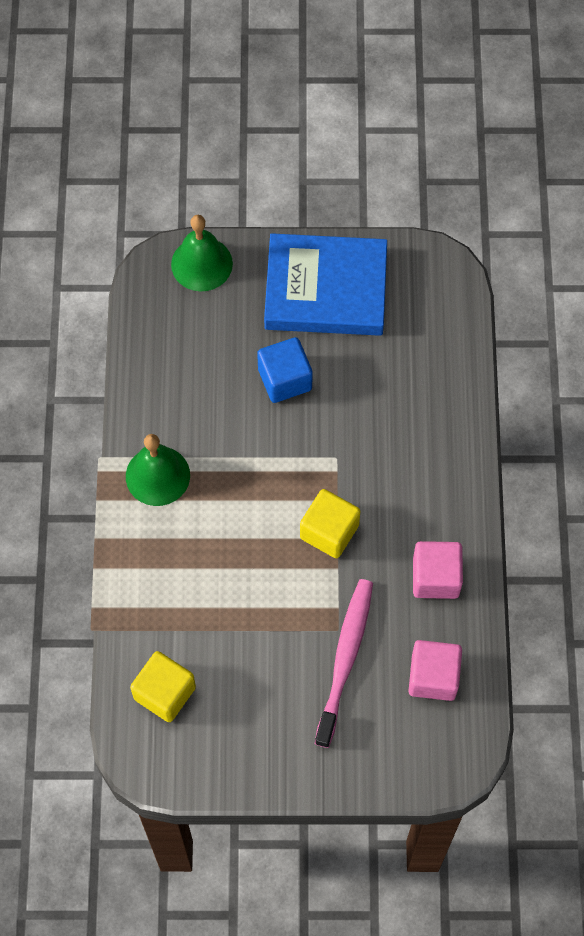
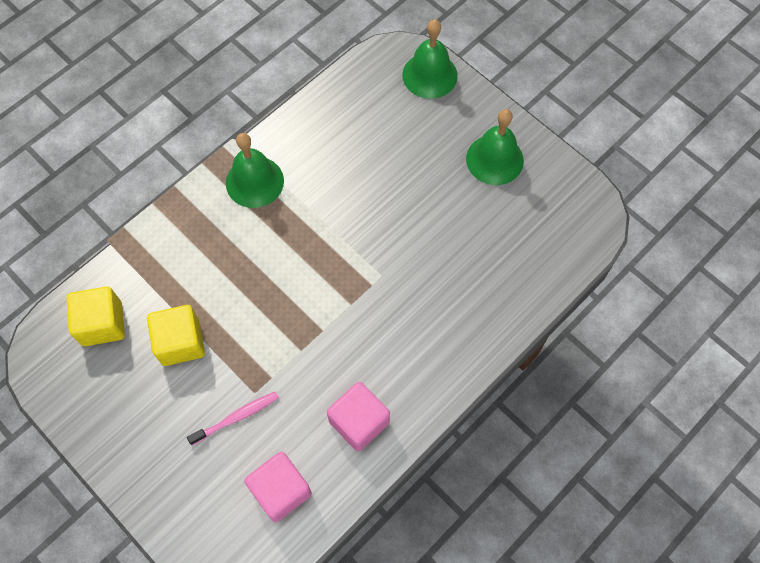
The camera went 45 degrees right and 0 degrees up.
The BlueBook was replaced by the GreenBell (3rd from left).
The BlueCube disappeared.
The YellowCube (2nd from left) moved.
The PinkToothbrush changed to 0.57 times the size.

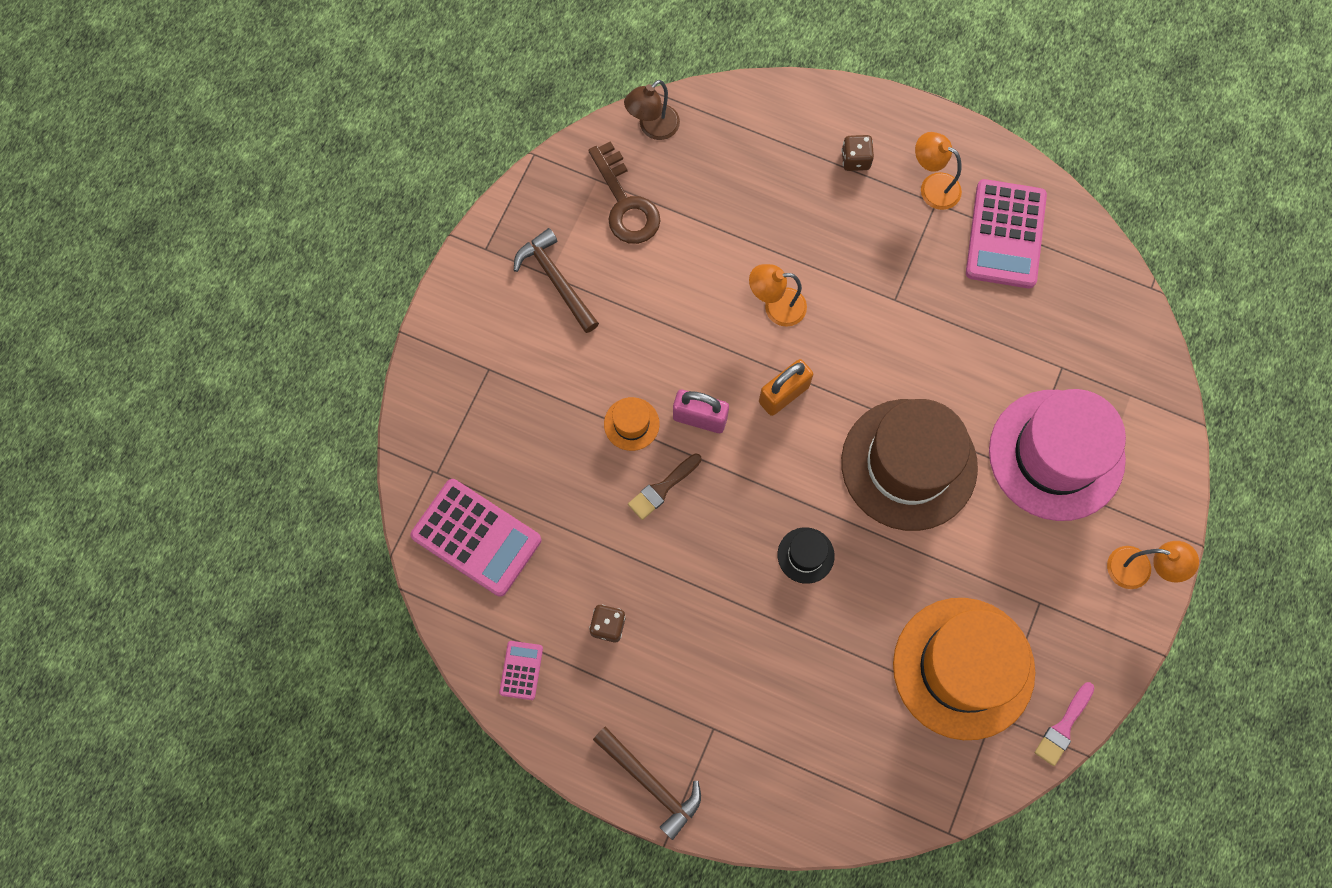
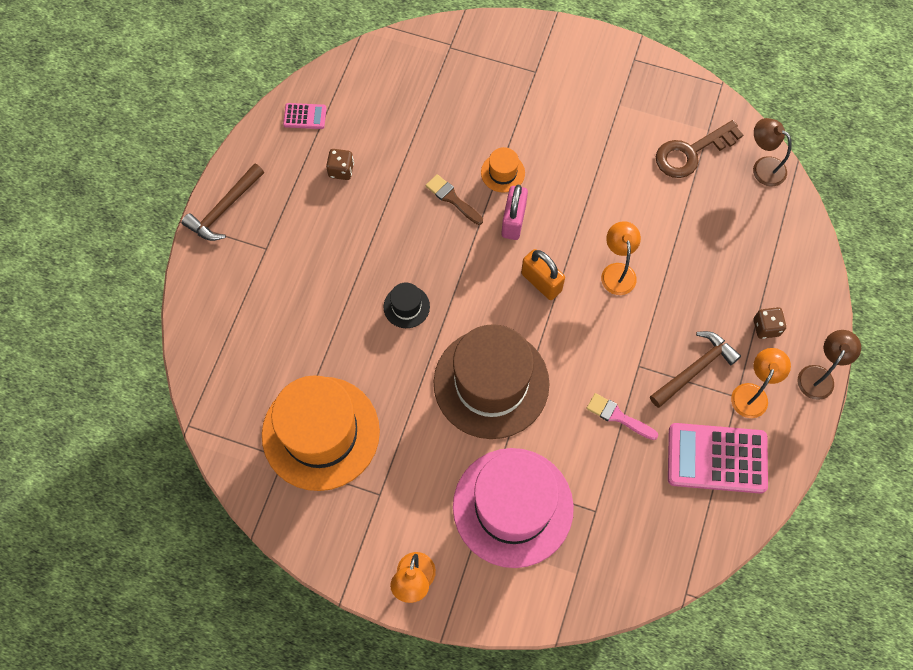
The camera went 85 degrees right and 5 degrees down.
The BrownHammer (1st from left in the first image) moved.
The PinkCalculator (1st from left) disappeared.
The PinkBrush moved.
The BrownLamp (2nd from left) appeared.

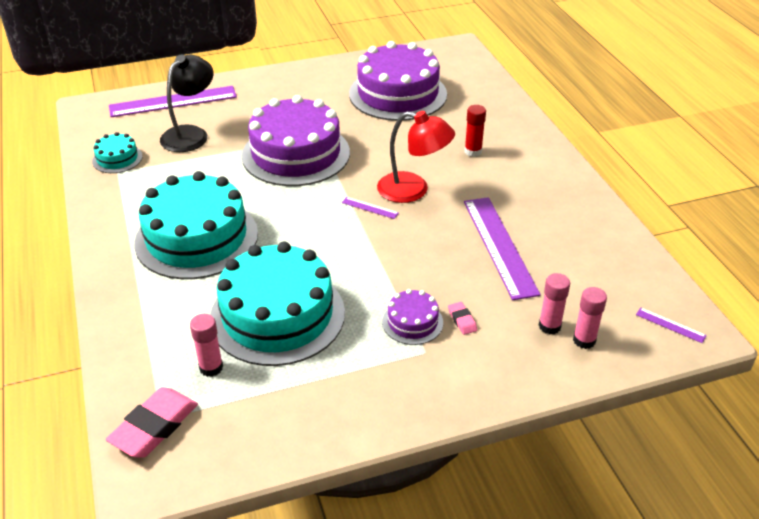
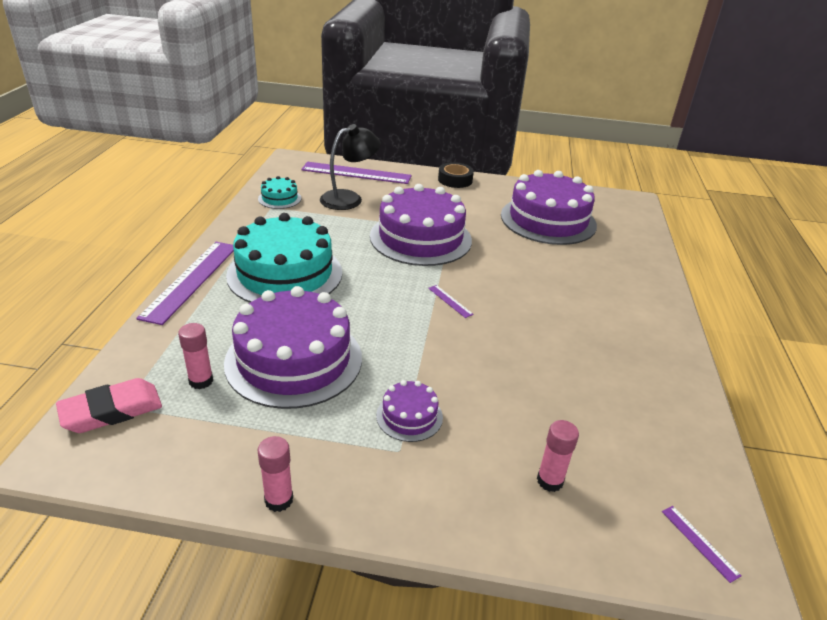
The camera went 25 degrees right and 5 degrees down.
The RedGlueStick disappeared.
The RedLamp disappeared.
The PurpleRuler (3rd from left in the first image) moved.
The TurquoiseCake (3rd from left) became the PurpleCake (1st from left).
The PinkGlueStick (3rd from left in the first image) moved.
The PinkEraser (2nd from left) disappeared.
The BlackTape appeared.

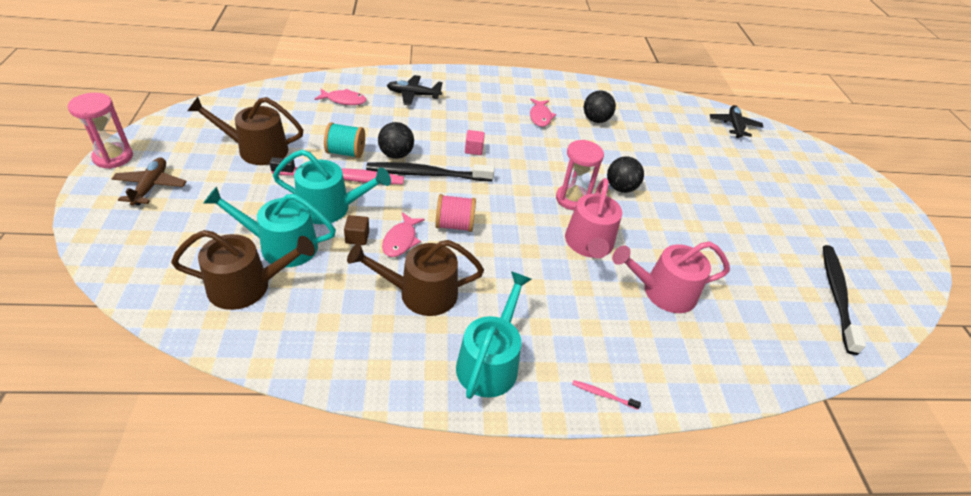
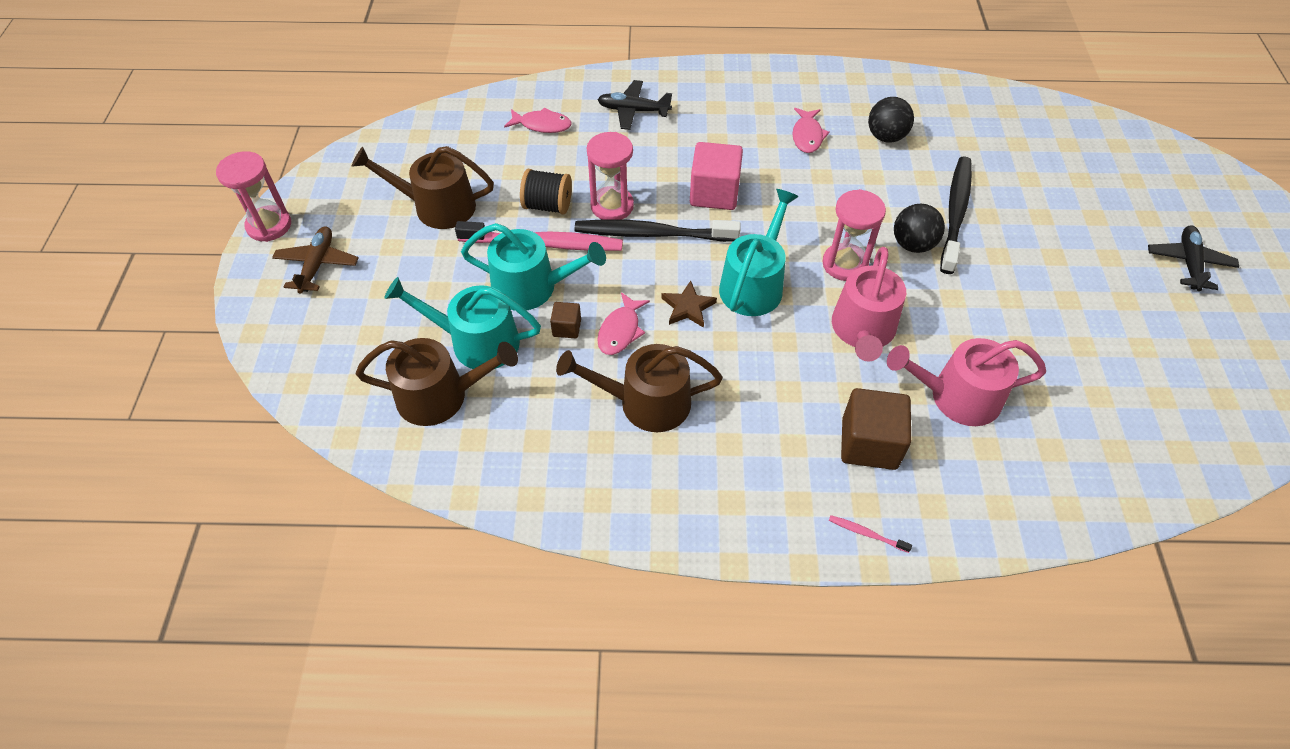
The camera went 10 degrees right and 10 degrees up.
The BlackPlane (2nd from left) moved.
The TurquoiseSpool became the BlackSpool.
The BlackBall (1st from left) was replaced by the PinkHourglass (2nd from left).
The PinkCube changed to 1.99 times the size.
The PinkSpool was replaced by the BrownStar.
The BlackToothbrush (2nd from left) moved.
The TurquoiseWateringCan (3rd from left) moved.
The BrownCube (2nd from left) appeared.

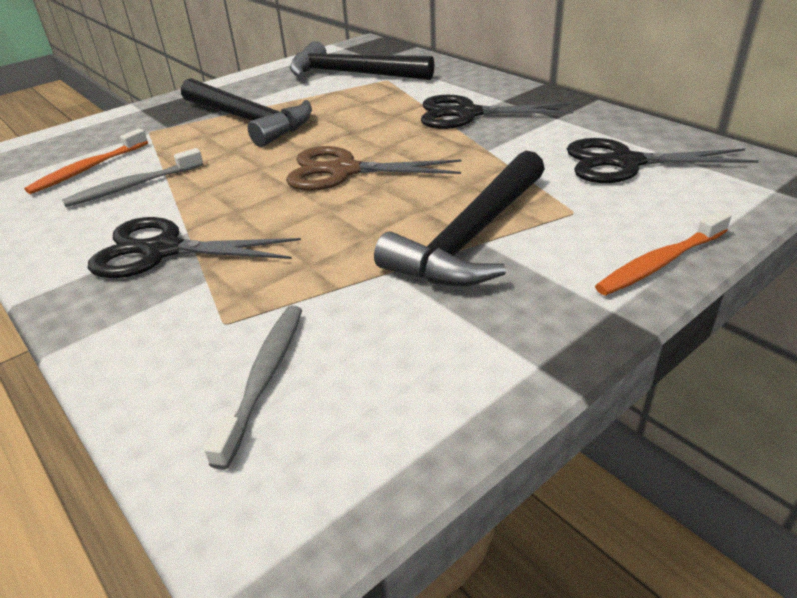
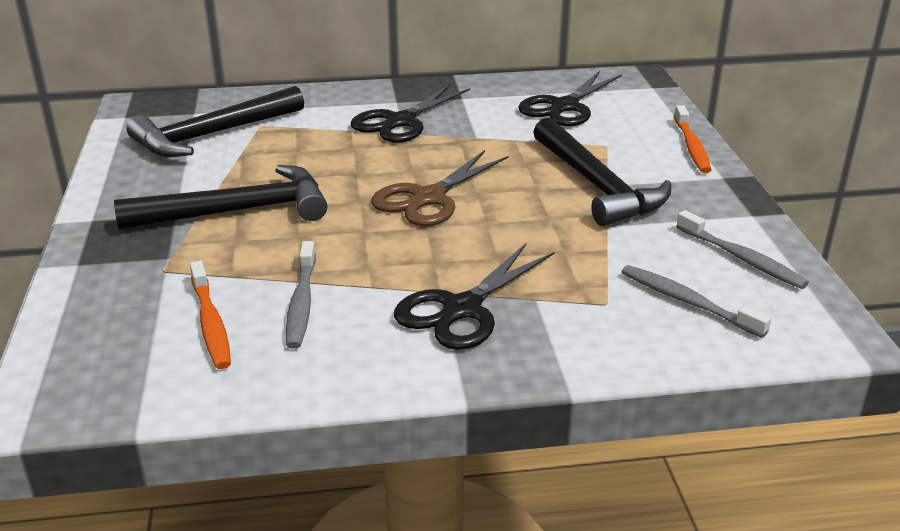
The camera went 60 degrees left and 5 degrees down.
The GreyToothbrush (3rd from left) appeared.

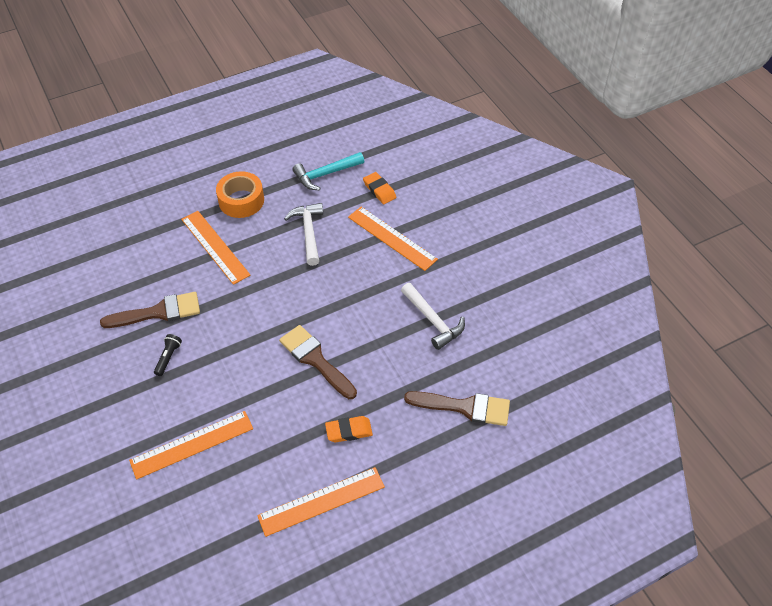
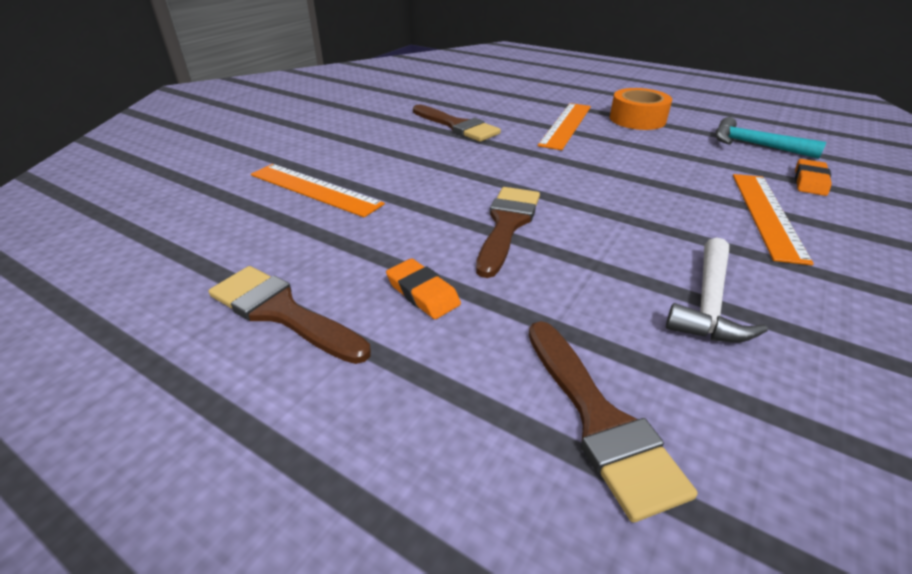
The camera went 60 degrees right and 15 degrees down.
The WhiteHammer (1st from left) disappeared.
The BlackFlashlight disappeared.
The OrangeRuler (3rd from left) was replaced by the BrownBrush (1st from left).

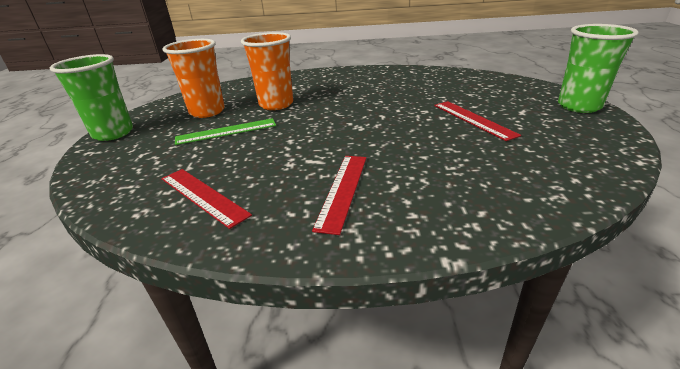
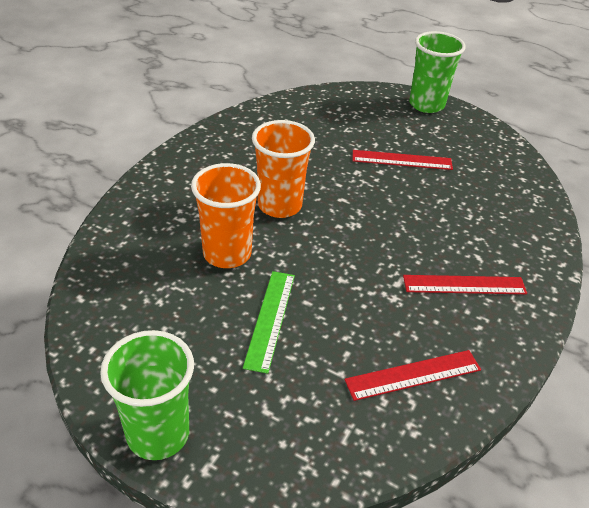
The camera went 65 degrees left and 10 degrees up.
The OrangeCup (1st from left in the first image) moved.
The RedRuler (2nd from left in the first image) turned 45 degrees counterclockwise.

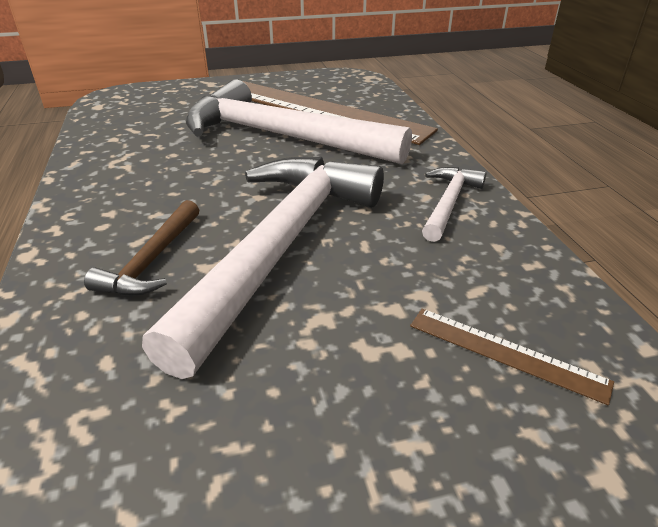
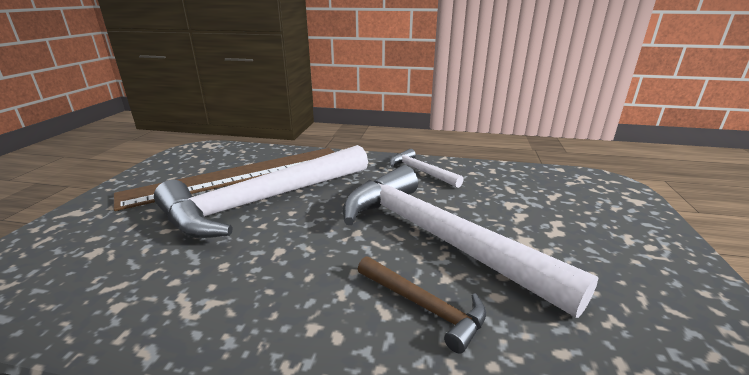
The camera went 65 degrees left and 10 degrees down.
The BrownRuler (2nd from left) disappeared.

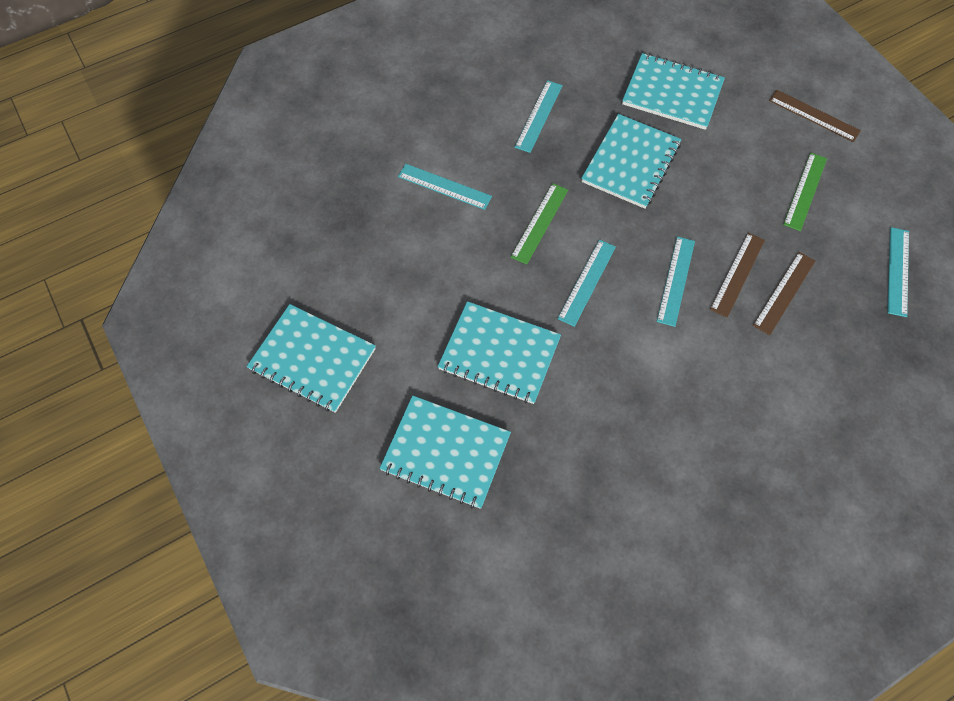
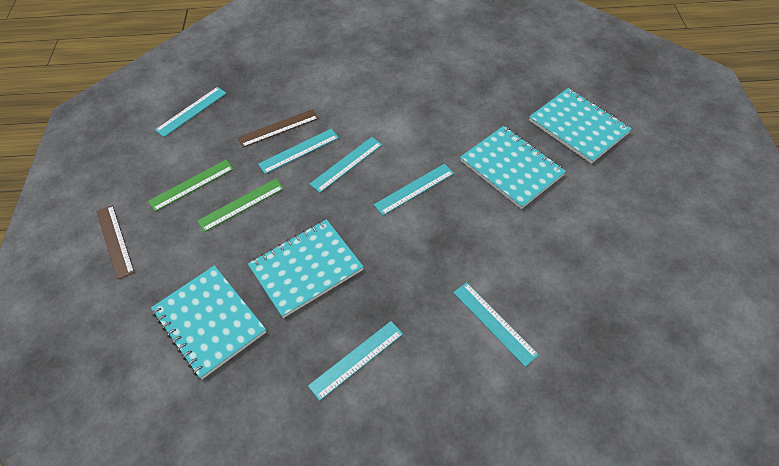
The camera went 150 degrees left and 10 degrees down.
The GreenRuler (1st from left in the first image) moved.
The BrownRuler (1st from left) became the TurquoiseRuler (2nd from left).
The TurquoiseNotebook (1st from left) disappeared.

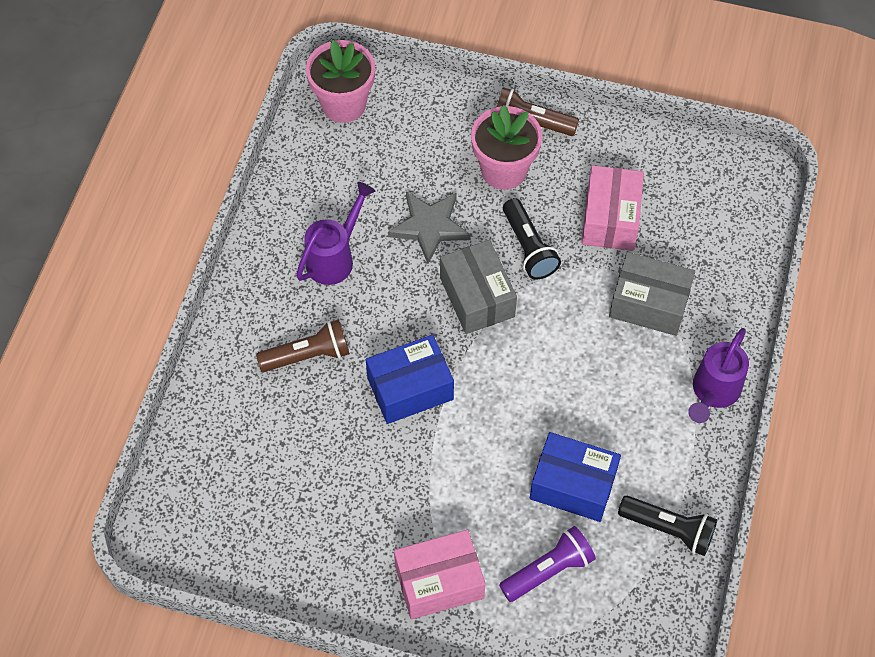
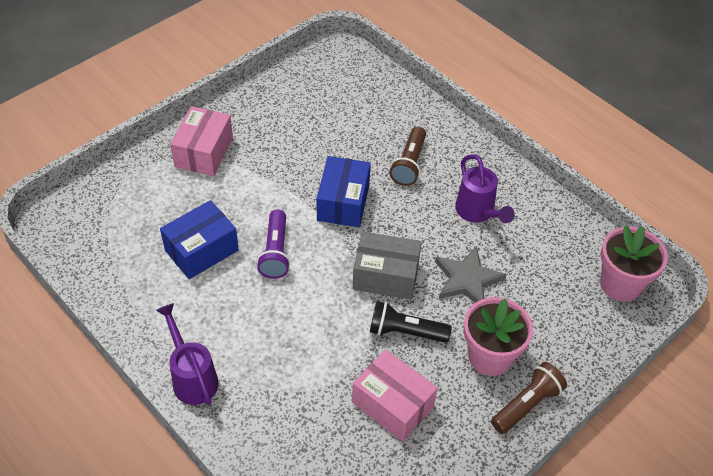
The camera went 120 degrees right and 10 degrees down.
The GreyBox (2nd from left) disappeared.
The BlackFlashlight (2nd from left) disappeared.
The PurpleFlashlight moved.

